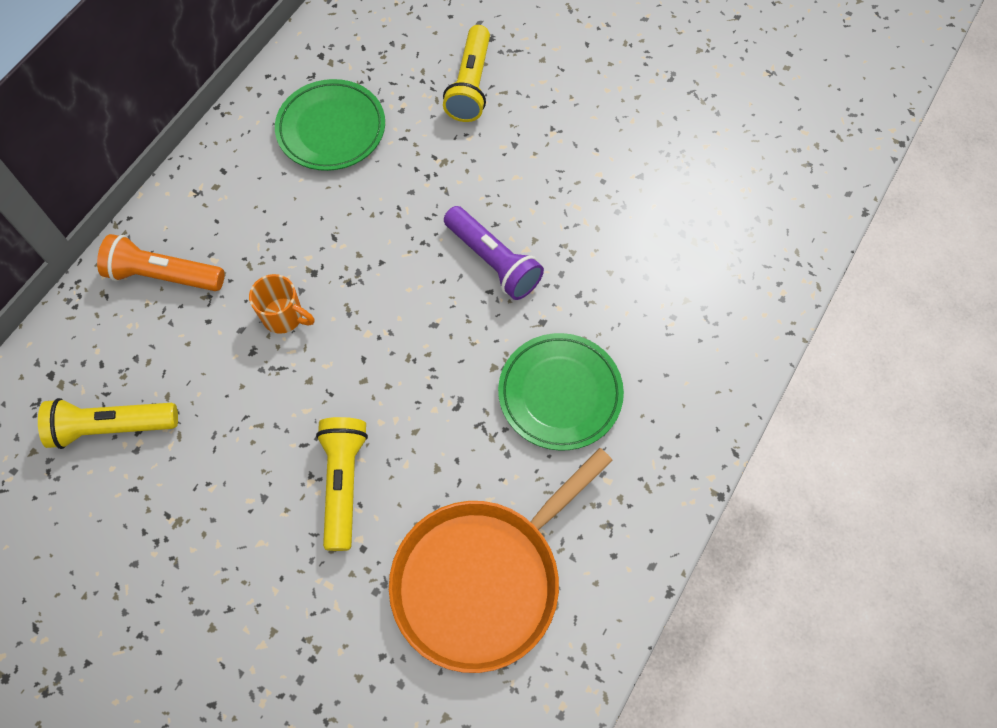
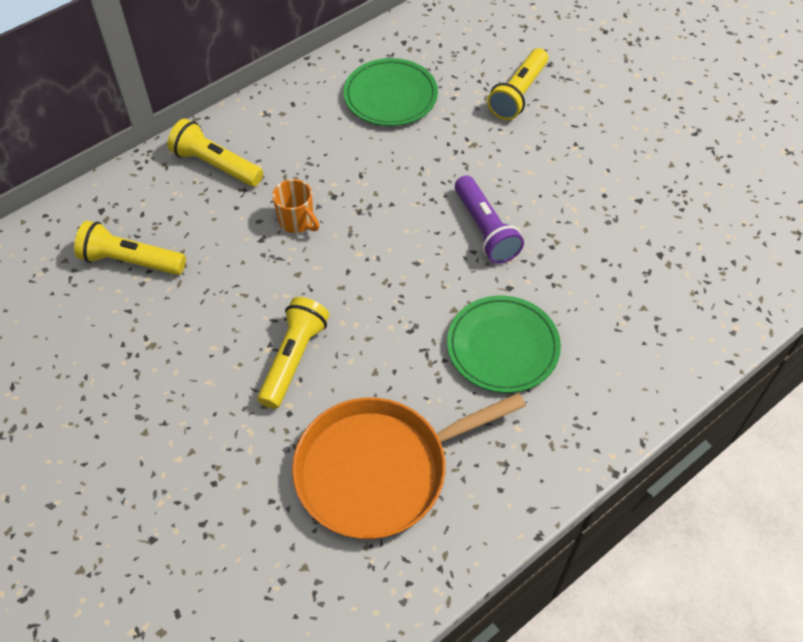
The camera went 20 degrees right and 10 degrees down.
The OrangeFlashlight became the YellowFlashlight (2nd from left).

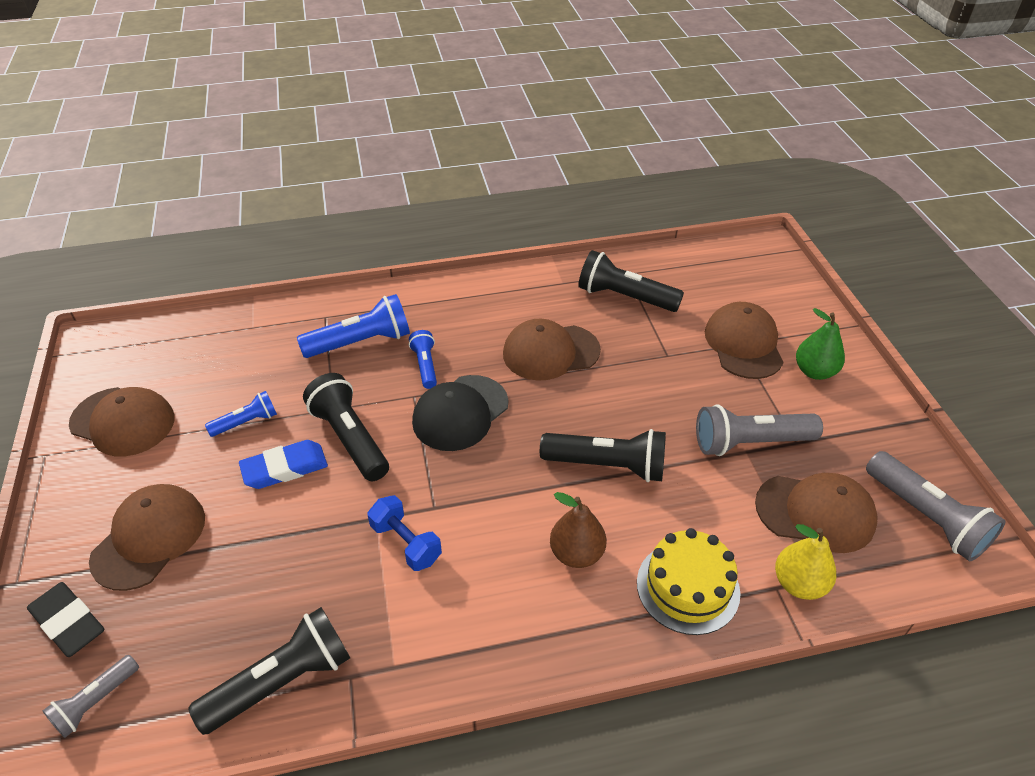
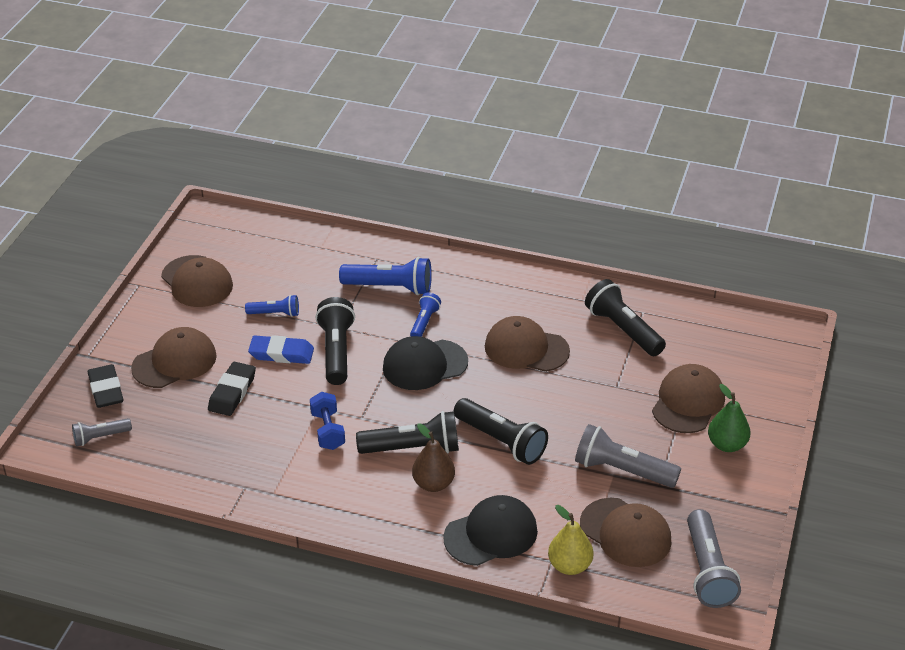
The camera went 30 degrees right and 5 degrees down.
The YellowCake was replaced by the BlackCap (2nd from left).
The BlackFlashlight (1st from left in the first image) moved.
The BlackEraser (2nd from left) appeared.

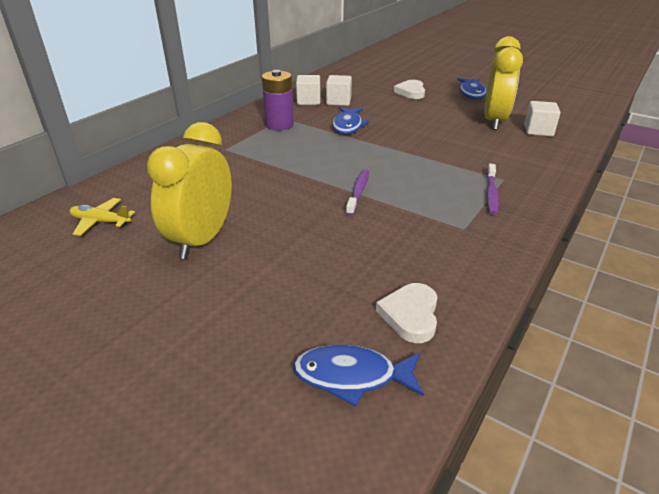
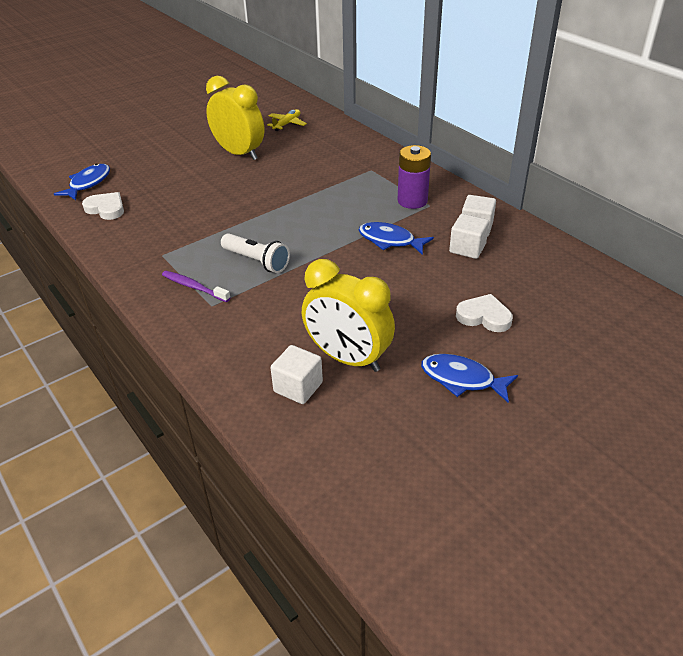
The camera went 110 degrees right and 5 degrees up.
The PurpleToothbrush (1st from left) disappeared.
The WhiteFlashlight appeared.

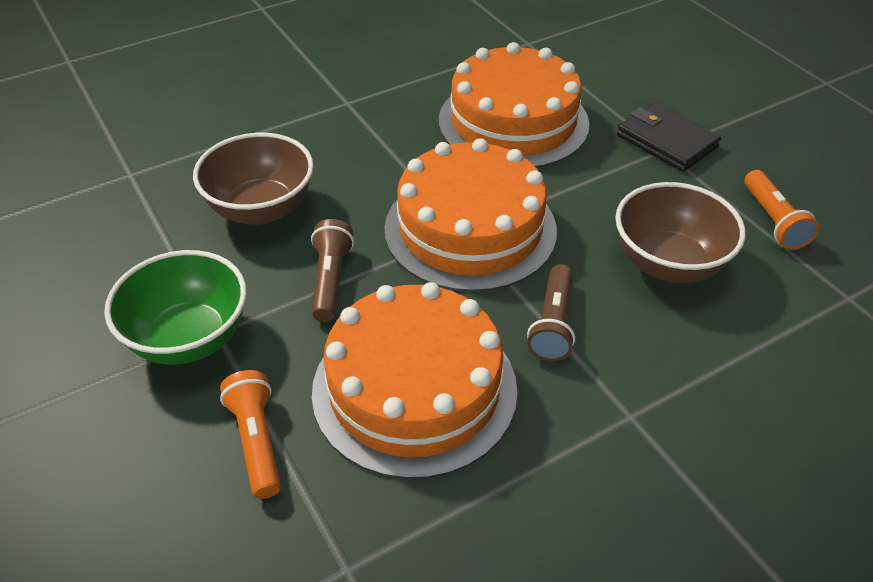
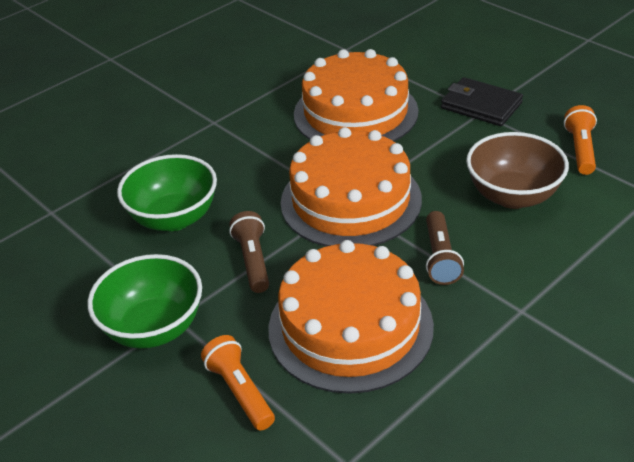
The camera went 10 degrees left and 5 degrees down.
The BrownBowl (1st from left) became the GreenBowl (2nd from left).
The OrangeFlashlight (2nd from left) turned 150 degrees counterclockwise.

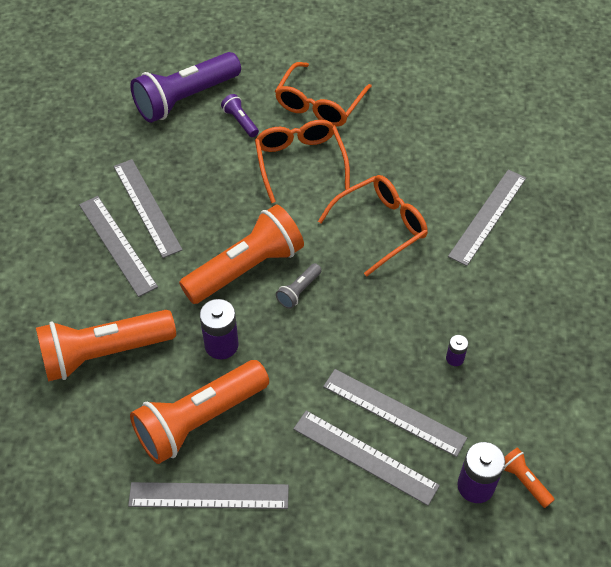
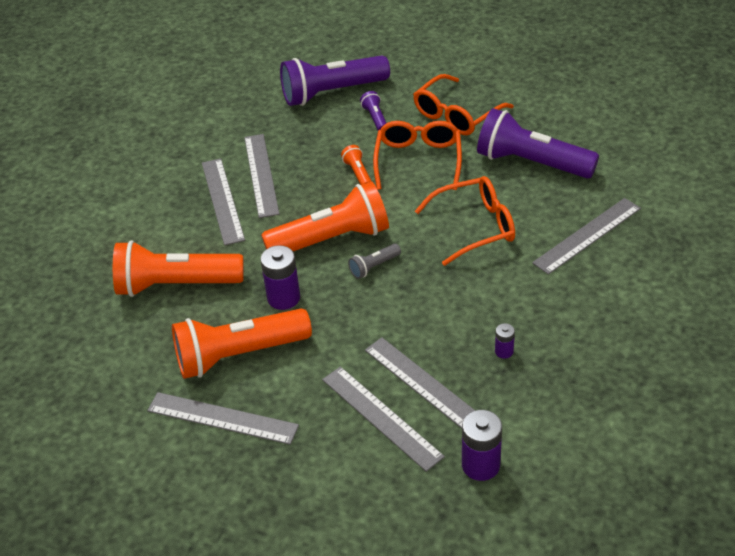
The camera went 20 degrees right and 10 degrees down.
The OrangeFlashlight (4th from left) moved.
The PurpleFlashlight (3rd from left) appeared.

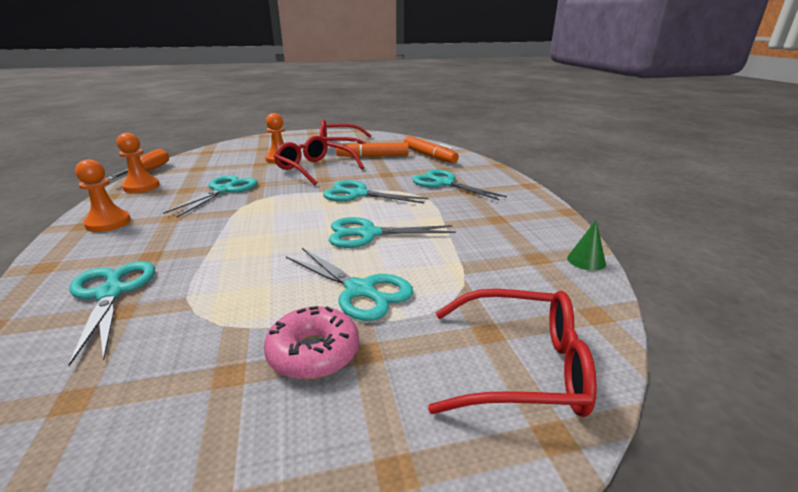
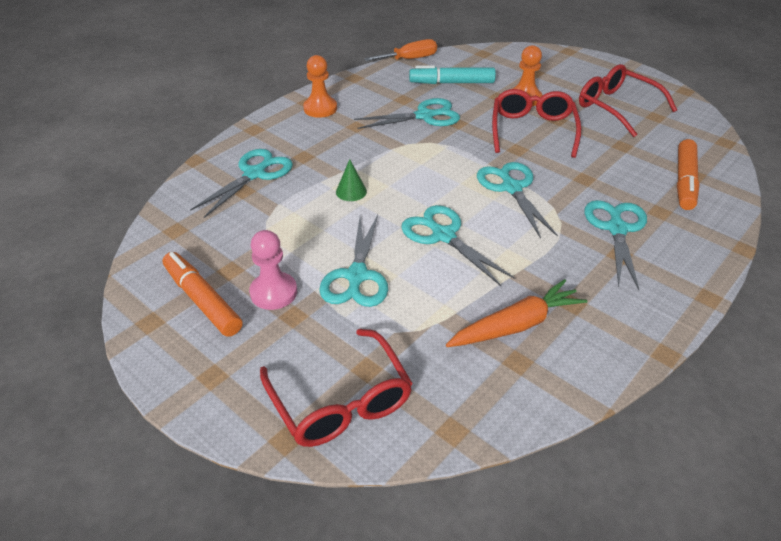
The camera went 55 degrees right and 15 degrees up.
The OrangePawn (2nd from left) disappeared.
The OrangeMarker (1st from left) moved.
The GreenCone moved.
The PinkDonut was replaced by the PinkPawn.
The TurquoiseMarker appeared.
The OrangeCarrot appeared.

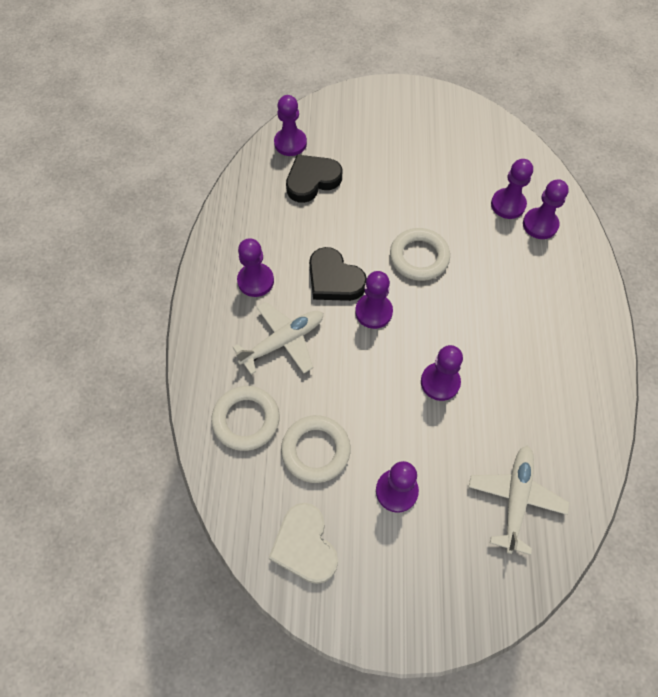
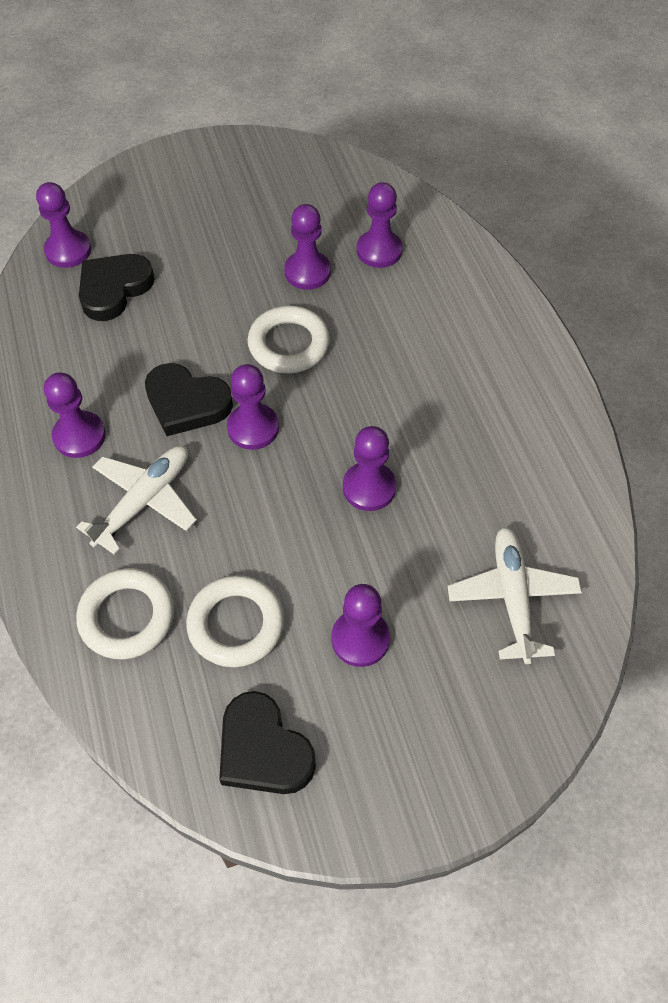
The camera went 20 degrees left and 5 degrees down.
The PurplePawn (7th from left in the first image) moved.
The WhiteHeart became the BlackHeart (3rd from left).

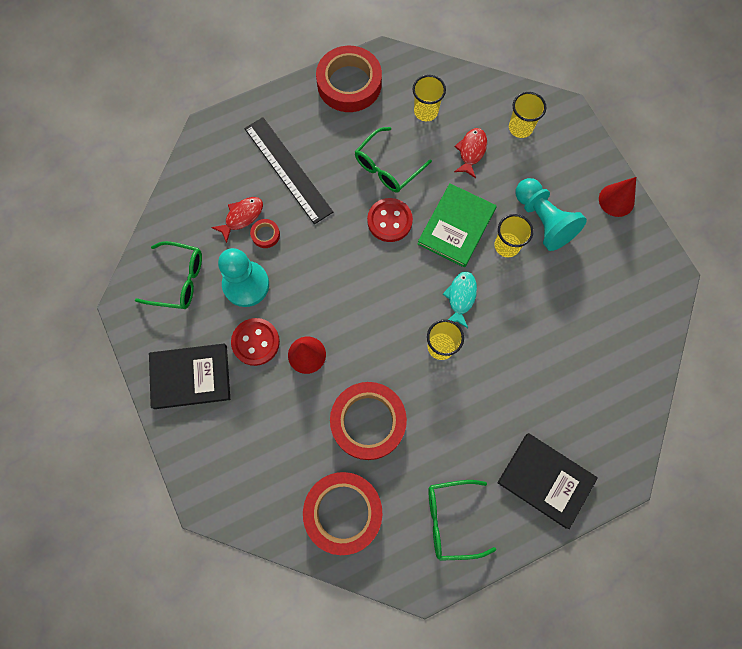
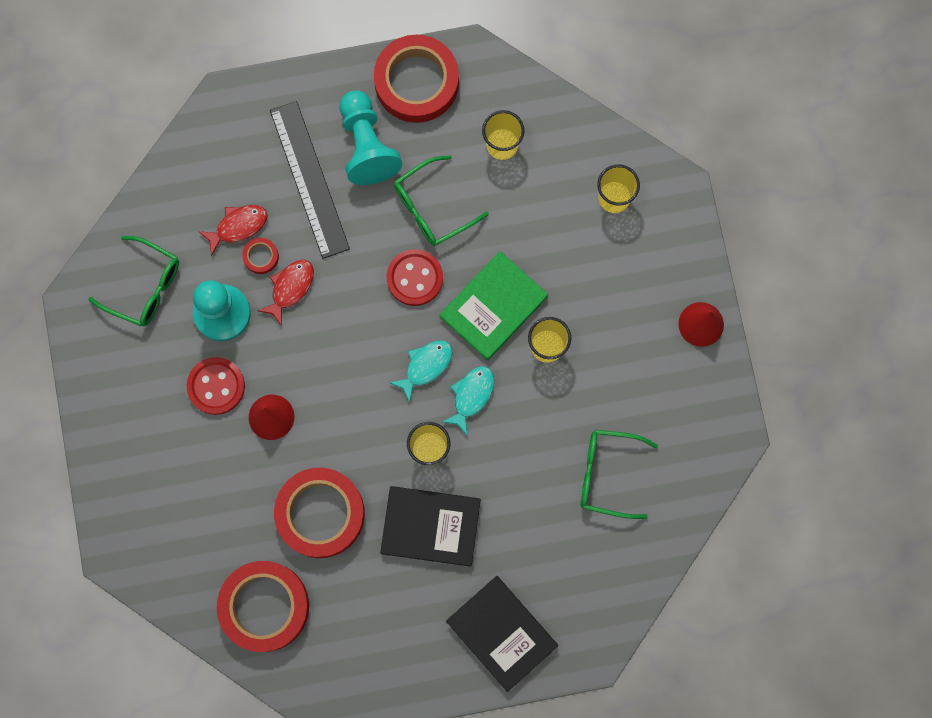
The camera went 15 degrees right and 5 degrees up.
The RedFish (2nd from left) moved.
The TurquoisePawn (2nd from left) moved.
The BlackBook (1st from left) moved.
The GreenGlasses (3rd from left) moved.
The TurquoiseFish (1st from left) appeared.

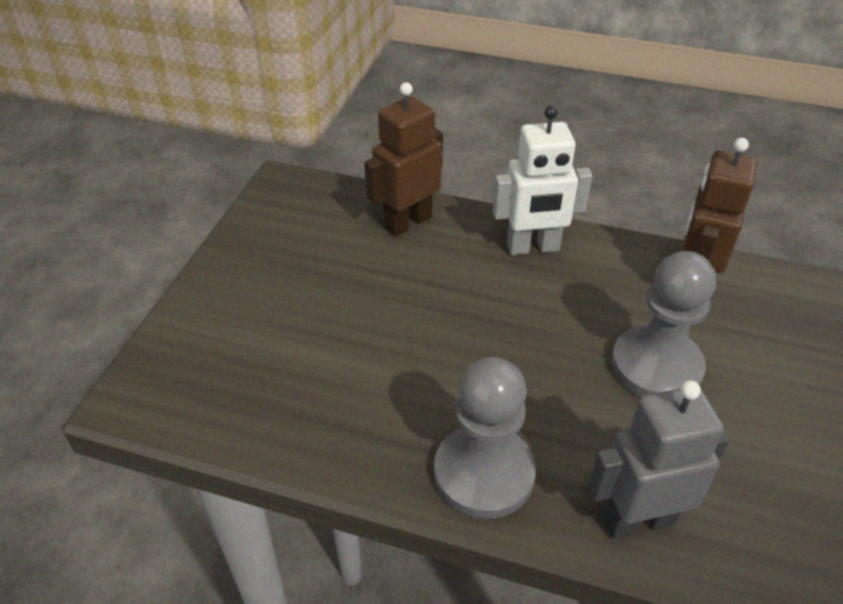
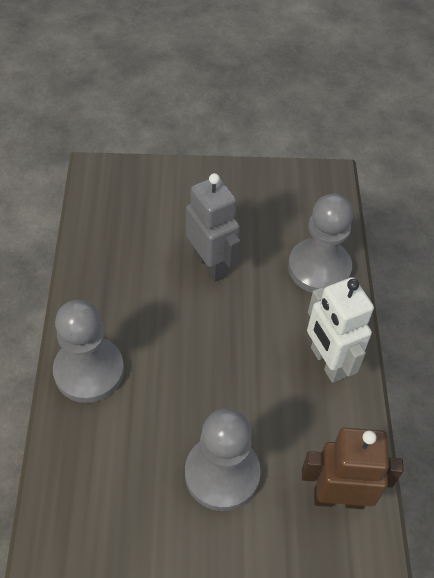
The camera went 70 degrees right and 10 degrees up.
The BrownRobot (1st from left) was replaced by the GreyPawn (3rd from left).
The GreyRobot moved.

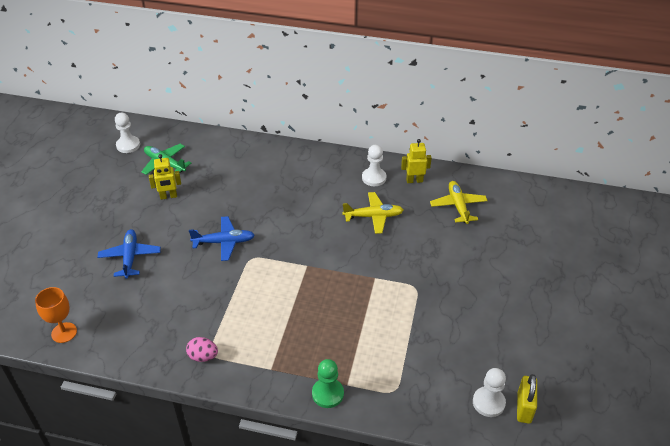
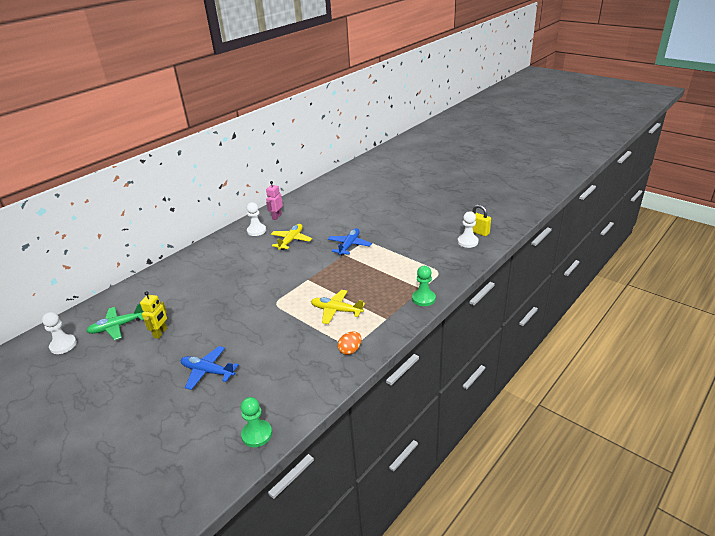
The camera went 60 degrees left and 10 degrees down.
The YellowRobot (2nd from left) became the PinkRobot.
The YellowPlane (2nd from left) moved.
The BluePlane (2nd from left) moved.
The OrangeGoblet was replaced by the GreenPawn (1st from left).
The PinkEgg became the OrangeEgg.

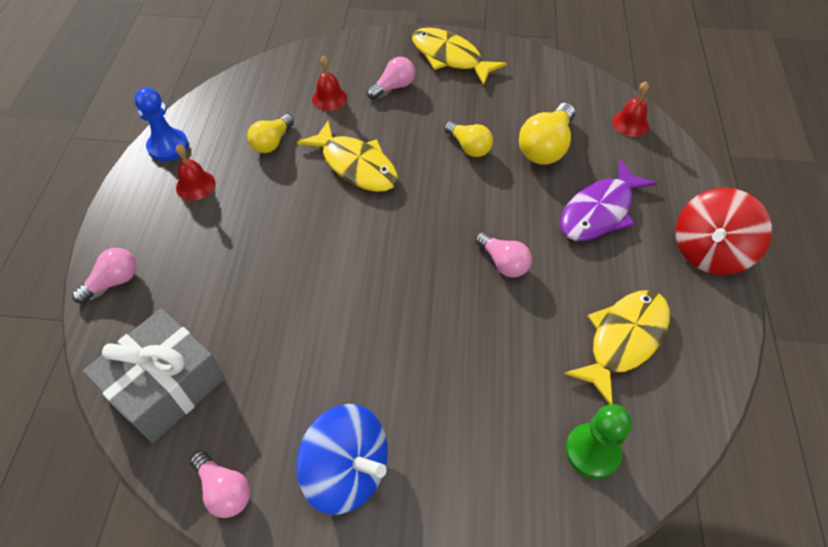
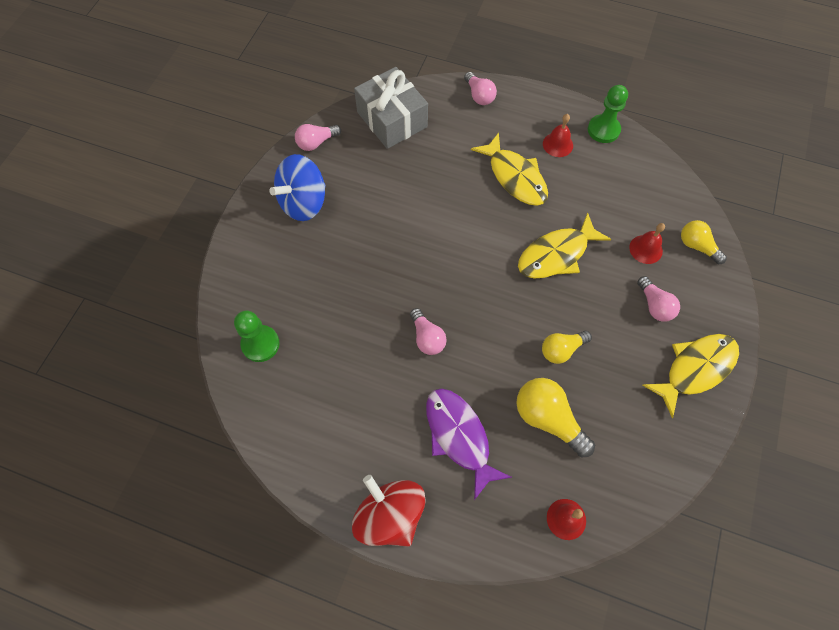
The camera went 105 degrees right and 10 degrees up.
The BluePawn became the GreenPawn (2nd from left).
The YellowLightBulb (1st from left in the first image) moved.
The PinkLightBulb (4th from left in the first image) turned 90 degrees counterclockwise.
The YellowFish (3rd from left in the first image) moved.

